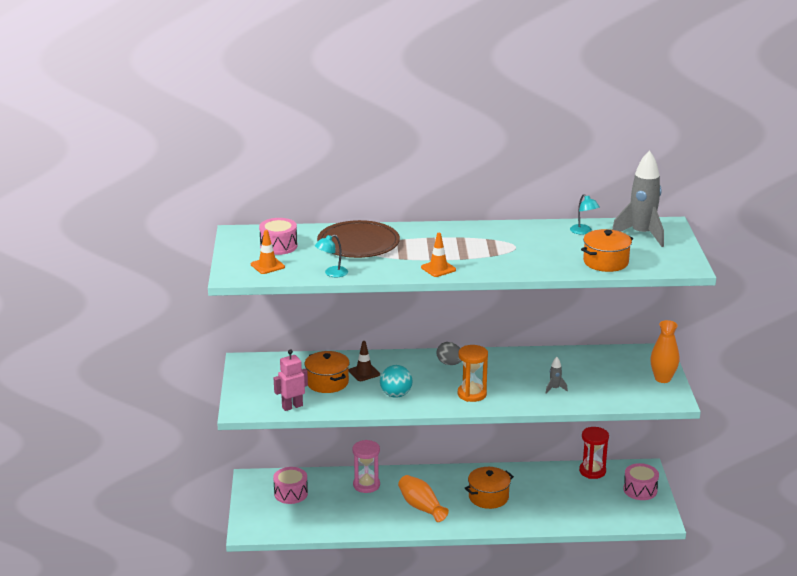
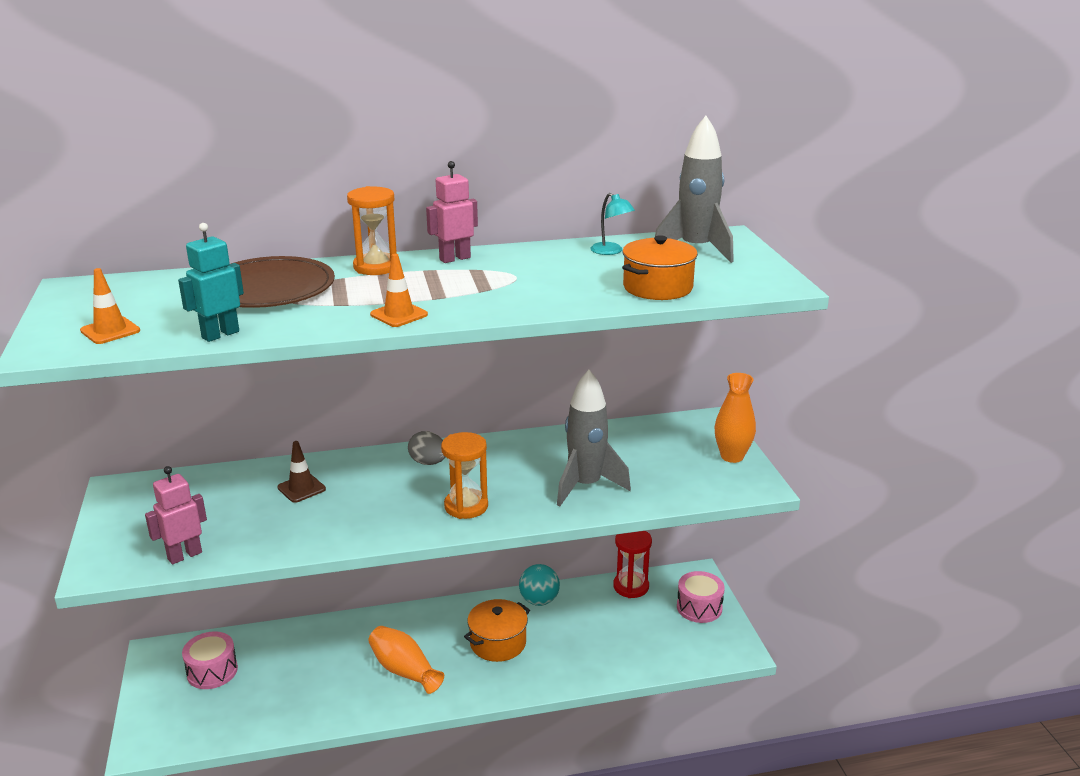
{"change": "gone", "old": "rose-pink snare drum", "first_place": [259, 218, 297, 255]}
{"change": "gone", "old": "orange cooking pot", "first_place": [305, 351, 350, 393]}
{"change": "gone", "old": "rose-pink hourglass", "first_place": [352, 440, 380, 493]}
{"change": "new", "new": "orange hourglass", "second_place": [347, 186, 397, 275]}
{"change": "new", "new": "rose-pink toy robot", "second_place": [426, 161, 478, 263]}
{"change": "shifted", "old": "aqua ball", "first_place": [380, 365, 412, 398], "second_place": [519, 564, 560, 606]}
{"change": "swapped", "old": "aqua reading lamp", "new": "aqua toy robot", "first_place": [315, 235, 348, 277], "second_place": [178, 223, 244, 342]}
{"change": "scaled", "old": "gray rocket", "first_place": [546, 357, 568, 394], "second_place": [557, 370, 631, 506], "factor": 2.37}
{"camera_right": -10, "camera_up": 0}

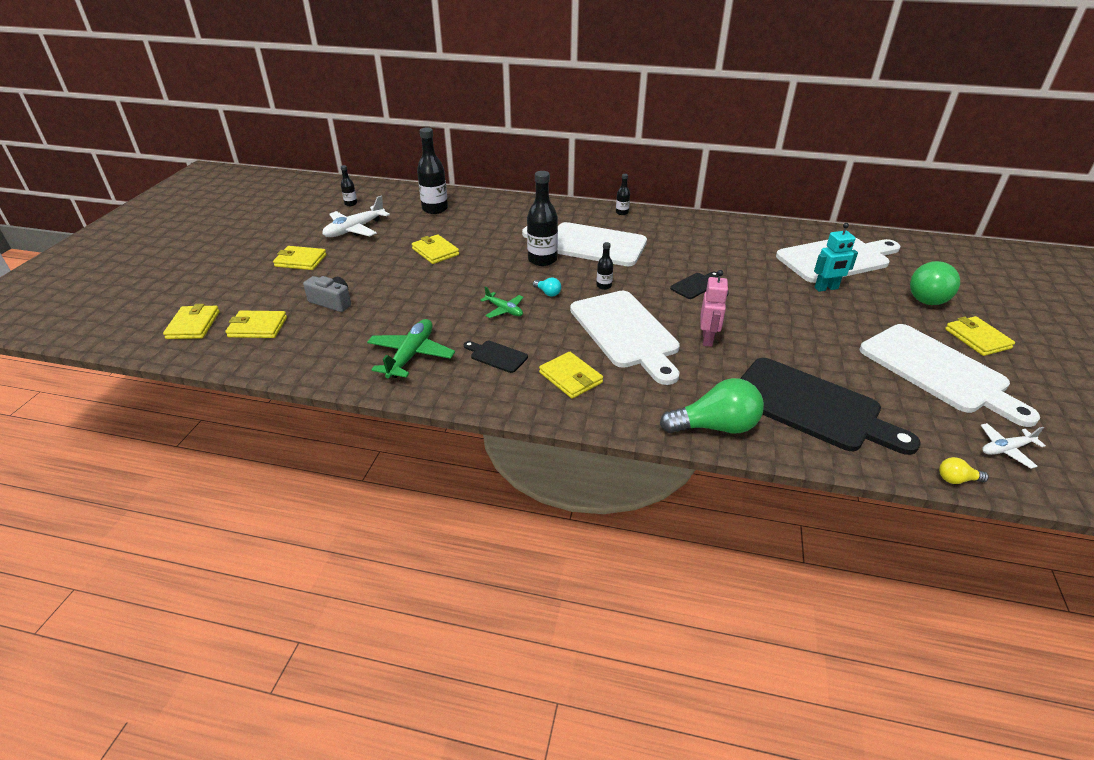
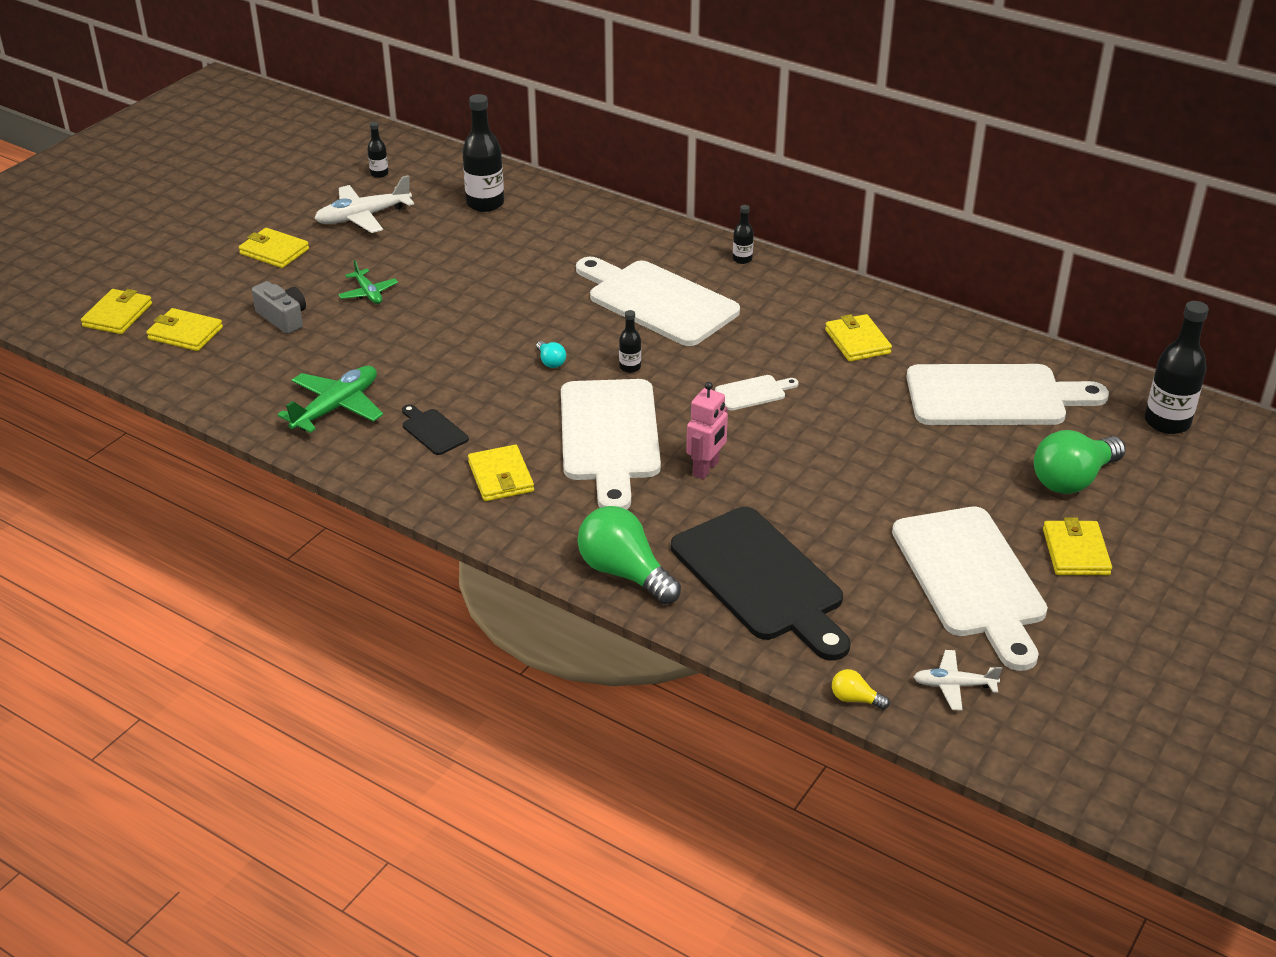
{"change": "gone", "old": "aqua toy robot", "first_place": [814, 223, 858, 292]}
{"change": "shifted", "old": "bright yellow card wallet", "first_place": [412, 234, 459, 264], "second_place": [825, 314, 892, 362]}
{"change": "shifted", "old": "leaf-green aeroplane", "first_place": [480, 287, 524, 318], "second_place": [338, 260, 398, 304]}
{"change": "shifted", "old": "ebony bottle", "first_place": [527, 171, 558, 266], "second_place": [1145, 301, 1209, 434]}
{"change": "repainted", "old": "ebony bread board", "new": "snow-white bread board", "first_place": [670, 272, 719, 299], "second_place": [715, 375, 799, 411]}
{"change": "rotated", "old": "leaf-green lightbulb", "first_place": [660, 378, 764, 433], "second_place": [577, 506, 681, 604], "degrees": -150}
{"camera_right": 20, "camera_up": 0}

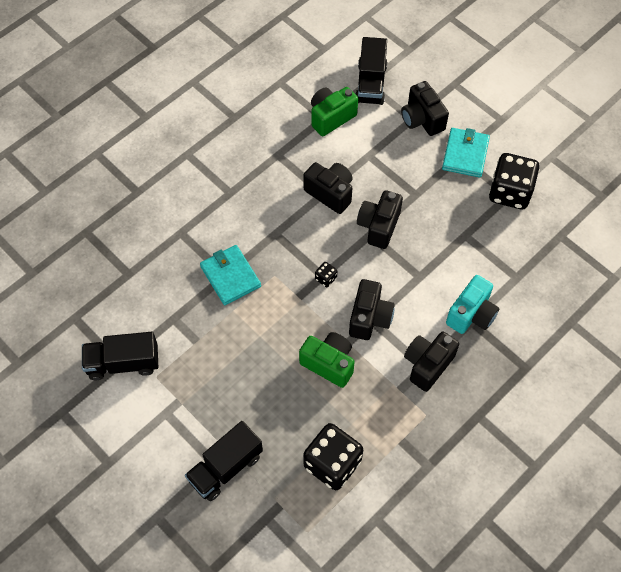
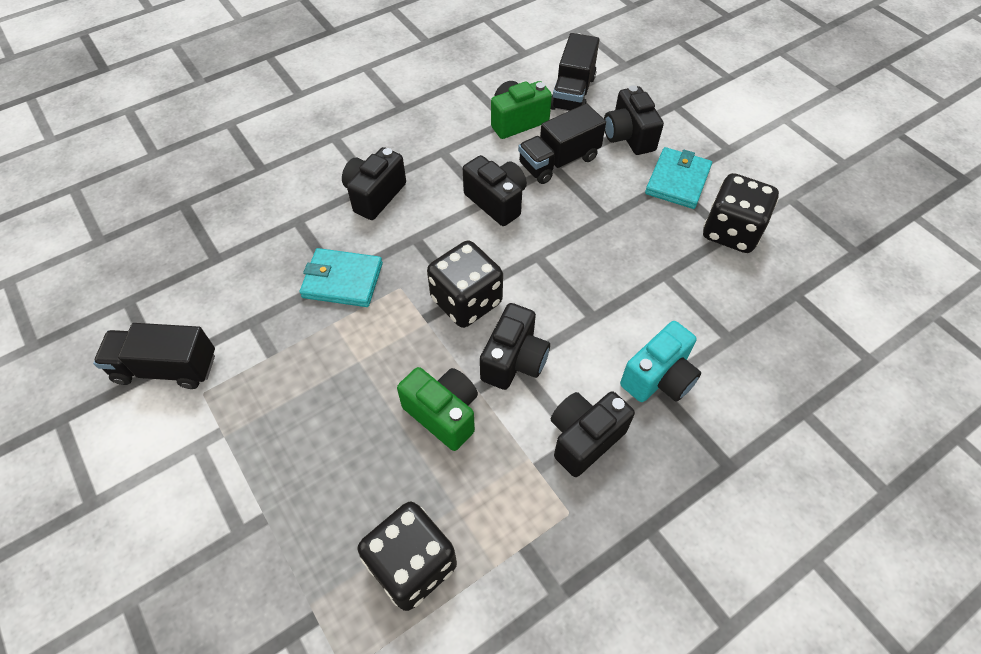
{"change": "shifted", "old": "ebony toy truck", "first_place": [185, 421, 263, 501], "second_place": [518, 103, 606, 184]}
{"change": "shifted", "old": "ebony camera", "first_place": [357, 190, 403, 249], "second_place": [342, 147, 406, 220]}
{"change": "rotated", "old": "aqua card wallet", "first_place": [200, 245, 261, 305], "second_place": [300, 248, 383, 307], "degrees": -60}
{"change": "scaled", "old": "ebony game die", "first_place": [315, 262, 337, 287], "second_place": [427, 241, 503, 328], "factor": 2.4}
{"camera_right": 10, "camera_up": -5}

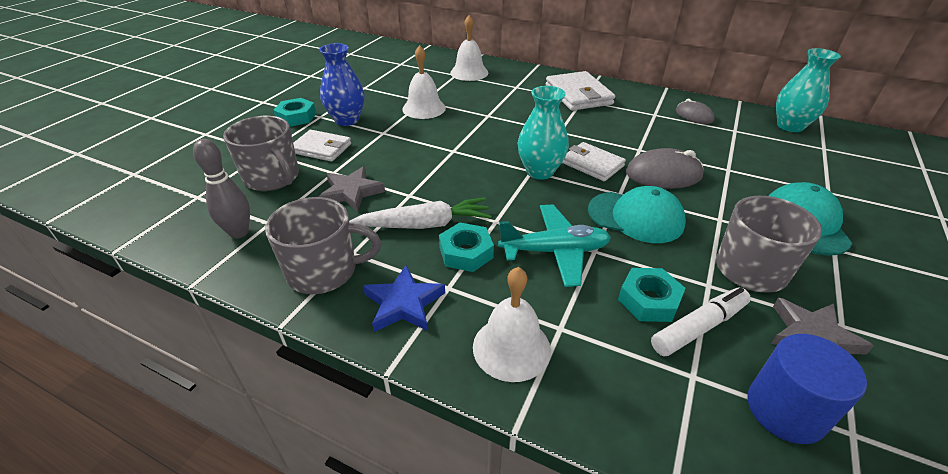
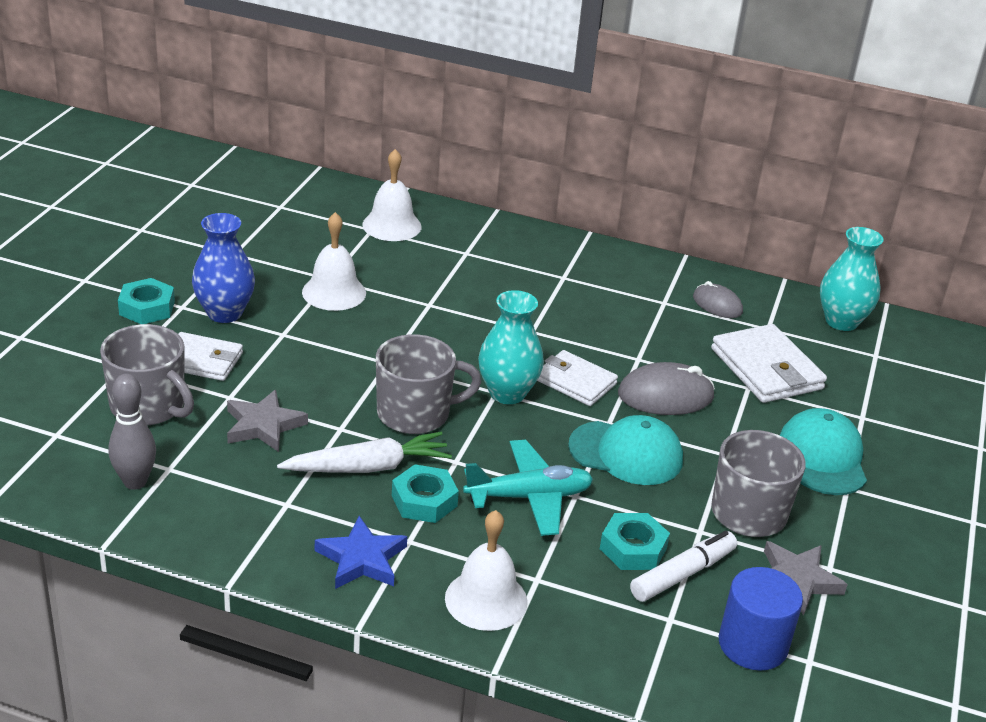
{"change": "shifted", "old": "gray mug", "first_place": [265, 197, 381, 294], "second_place": [376, 334, 482, 434]}
{"change": "shifted", "old": "snow-white card wallet", "first_place": [546, 71, 615, 111], "second_place": [711, 324, 827, 403]}
{"camera_right": -10, "camera_up": -5}

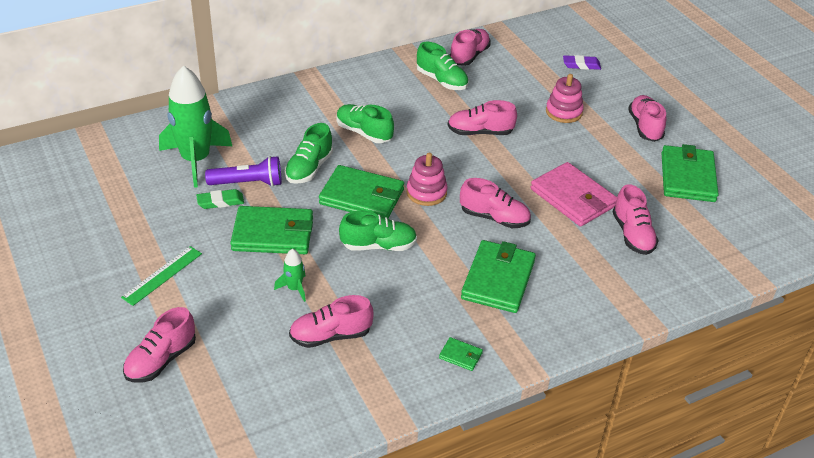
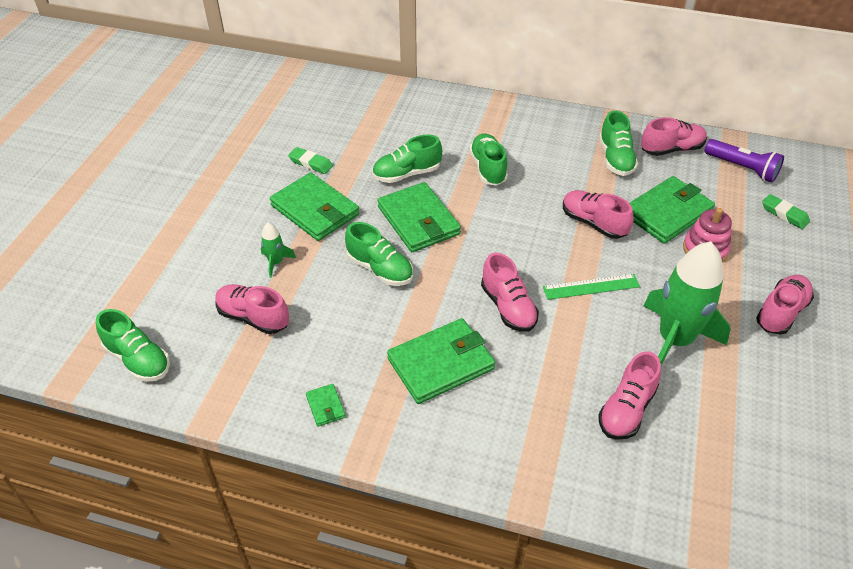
{"change": "gone", "old": "rose-pink sneaker", "first_place": [123, 307, 196, 383]}
{"change": "gone", "old": "rose-pink ring stacker", "first_place": [406, 153, 448, 206]}
{"change": "gone", "old": "rose-pink card wallet", "first_place": [531, 162, 617, 227]}
{"change": "new", "new": "leaf-green sneaker", "second_place": [96, 309, 170, 382]}
{"change": "shifted", "old": "leaf-green measuring stick", "first_place": [121, 246, 202, 306], "second_place": [543, 274, 640, 300]}
{"change": "shifted", "old": "leaf-green rocket", "first_place": [159, 65, 232, 188], "second_place": [643, 241, 731, 365]}
{"change": "shifted", "old": "purple torch", "first_place": [205, 156, 281, 187], "second_place": [705, 139, 784, 183]}
{"change": "shifted", "old": "leaf-green card wallet", "first_place": [662, 144, 719, 202], "second_place": [630, 176, 715, 244]}
{"change": "repainted", "old": "purple eraser", "new": "leaf-green eraser", "first_place": [563, 55, 601, 70], "second_place": [762, 194, 810, 229]}
{"camera_right": 45, "camera_up": 5}

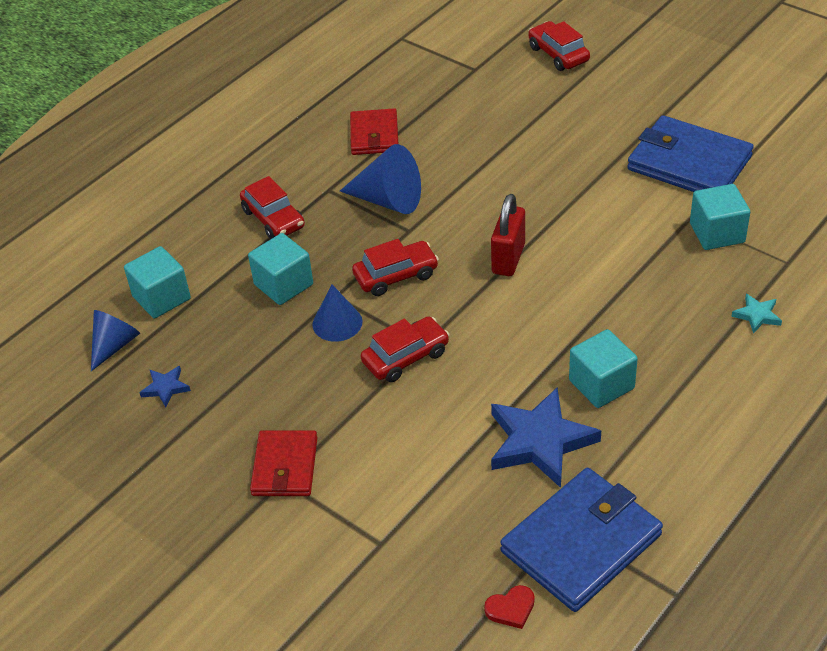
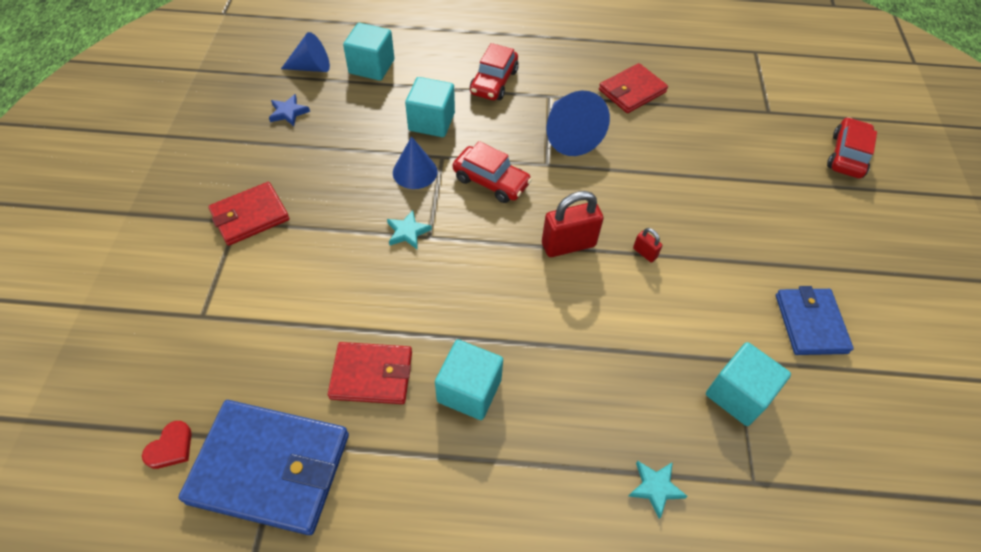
{"change": "new", "new": "red lock", "second_place": [633, 228, 662, 262]}
{"change": "swapped", "old": "red automobile", "new": "aqua star shape", "first_place": [361, 317, 449, 382], "second_place": [387, 210, 432, 249]}
{"change": "swapped", "old": "blue star shape", "new": "red card wallet", "first_place": [491, 388, 601, 488], "second_place": [328, 342, 412, 404]}
{"change": "rotated", "old": "red heart", "first_place": [484, 585, 535, 629], "second_place": [142, 421, 192, 469], "degrees": -90}
{"change": "scaled", "old": "blue card wallet", "first_place": [627, 115, 754, 192], "second_place": [776, 286, 854, 355], "factor": 0.61}
{"camera_right": 50, "camera_up": 10}

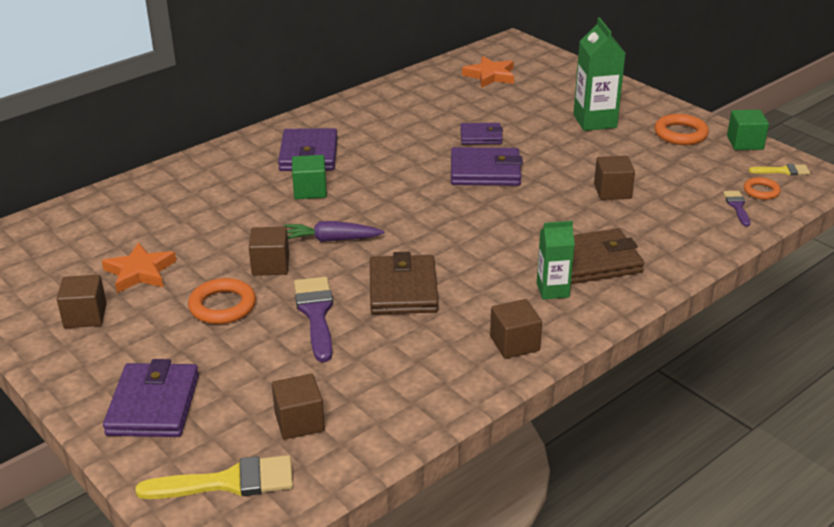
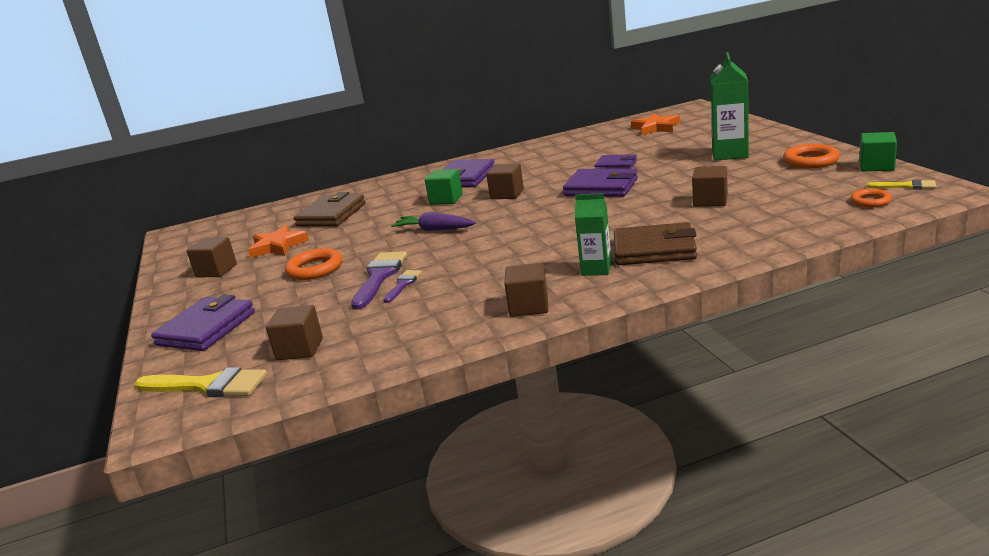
{"change": "shifted", "old": "brown solid cube", "first_place": [249, 227, 289, 276], "second_place": [486, 163, 524, 199]}
{"change": "shifted", "old": "brown card wallet", "first_place": [370, 252, 438, 314], "second_place": [294, 192, 366, 227]}
{"change": "shifted", "old": "purple paint brush", "first_place": [723, 191, 750, 227], "second_place": [383, 270, 422, 303]}
{"camera_right": 25, "camera_up": -10}

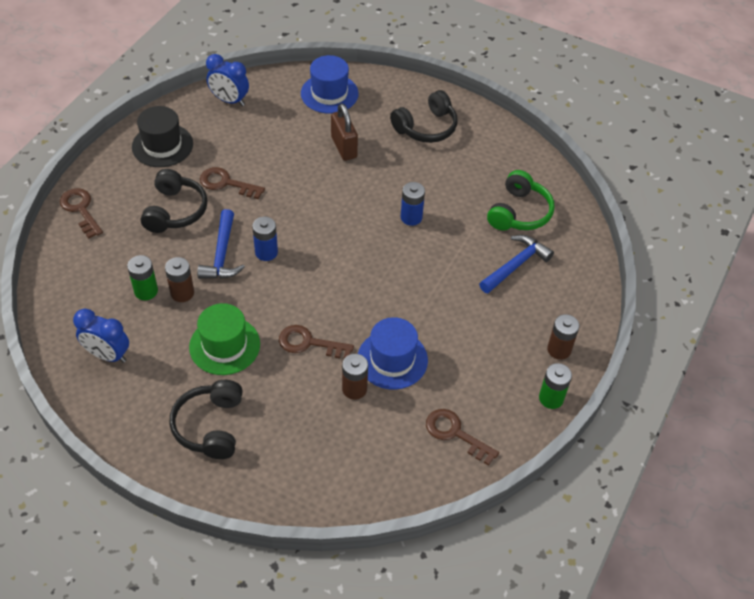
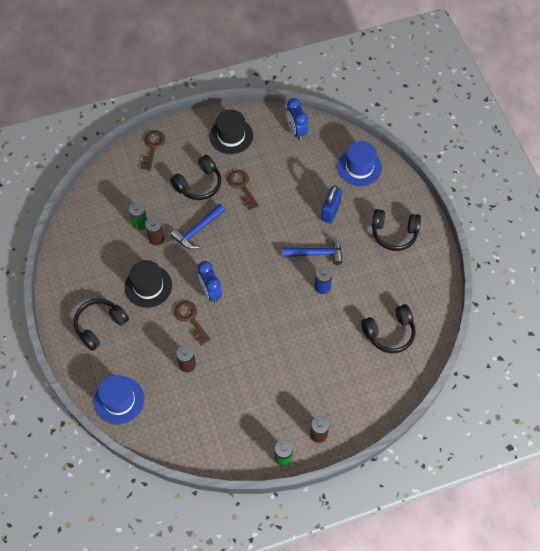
{"change": "gone", "old": "blue battery", "first_place": [252, 217, 278, 261]}
{"change": "gone", "old": "brown door key", "first_place": [426, 409, 499, 466]}
{"change": "shifted", "old": "blue alarm clock", "first_place": [73, 308, 129, 363], "second_place": [197, 261, 222, 304]}
{"change": "shifted", "old": "blue top hat", "first_place": [358, 317, 428, 390], "second_place": [94, 375, 144, 425]}
{"change": "shifted", "old": "blue carpenter's hammer", "first_place": [479, 235, 554, 293], "second_place": [282, 235, 343, 265]}
{"change": "repainted", "old": "leaf-green top hat", "new": "ebony top hat", "first_place": [189, 303, 260, 375], "second_place": [125, 260, 172, 308]}
{"change": "repainted", "old": "brown lock", "new": "blue lock", "first_place": [331, 104, 358, 161], "second_place": [321, 185, 342, 224]}
{"change": "repainted", "old": "leaf-green over-ear headphones", "new": "ebony over-ear headphones", "first_place": [487, 170, 555, 231], "second_place": [361, 304, 416, 353]}
{"camera_right": 45, "camera_up": 10}

